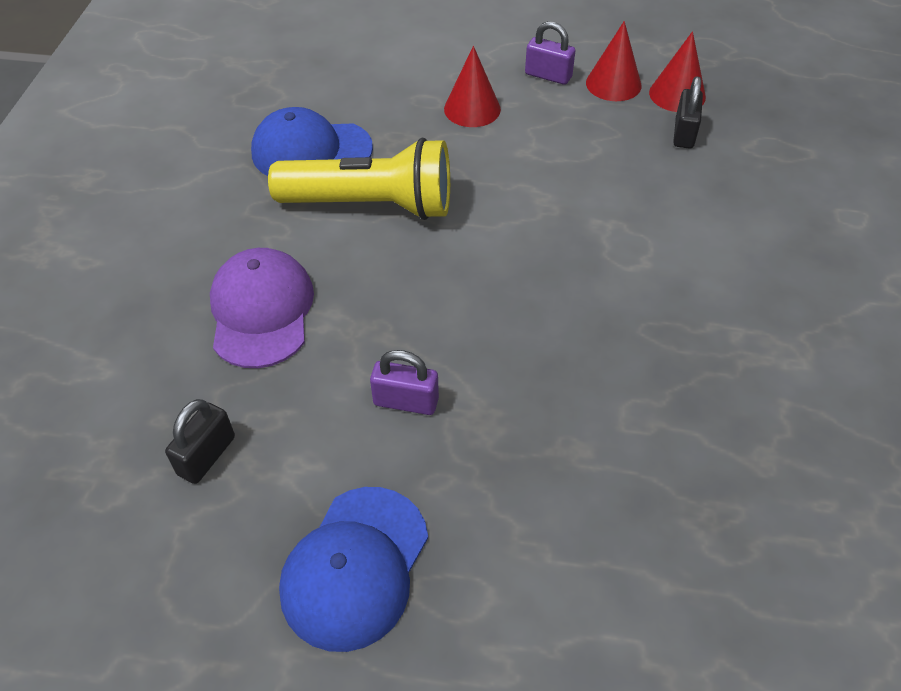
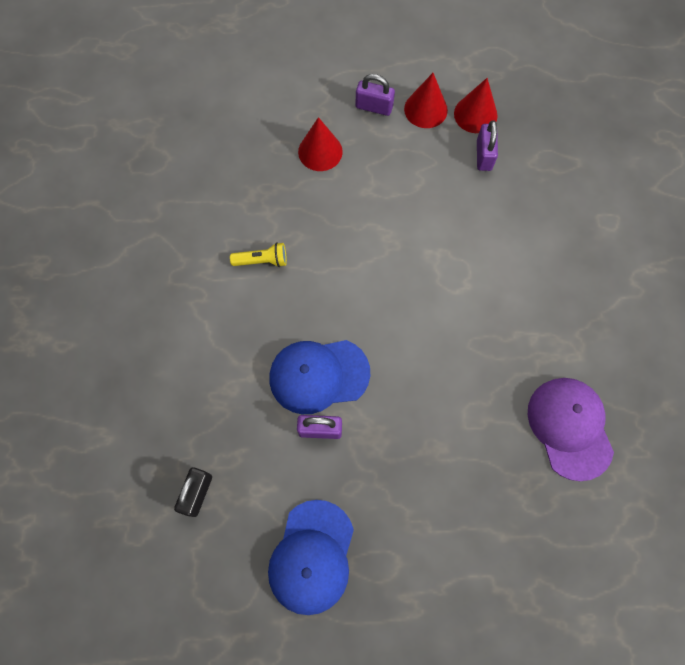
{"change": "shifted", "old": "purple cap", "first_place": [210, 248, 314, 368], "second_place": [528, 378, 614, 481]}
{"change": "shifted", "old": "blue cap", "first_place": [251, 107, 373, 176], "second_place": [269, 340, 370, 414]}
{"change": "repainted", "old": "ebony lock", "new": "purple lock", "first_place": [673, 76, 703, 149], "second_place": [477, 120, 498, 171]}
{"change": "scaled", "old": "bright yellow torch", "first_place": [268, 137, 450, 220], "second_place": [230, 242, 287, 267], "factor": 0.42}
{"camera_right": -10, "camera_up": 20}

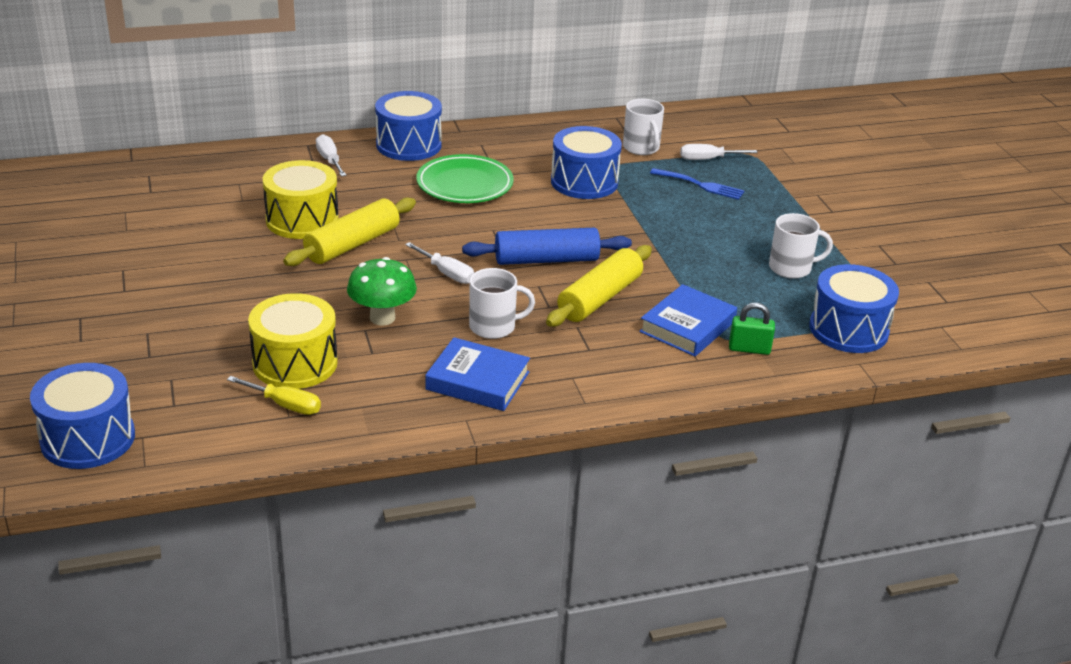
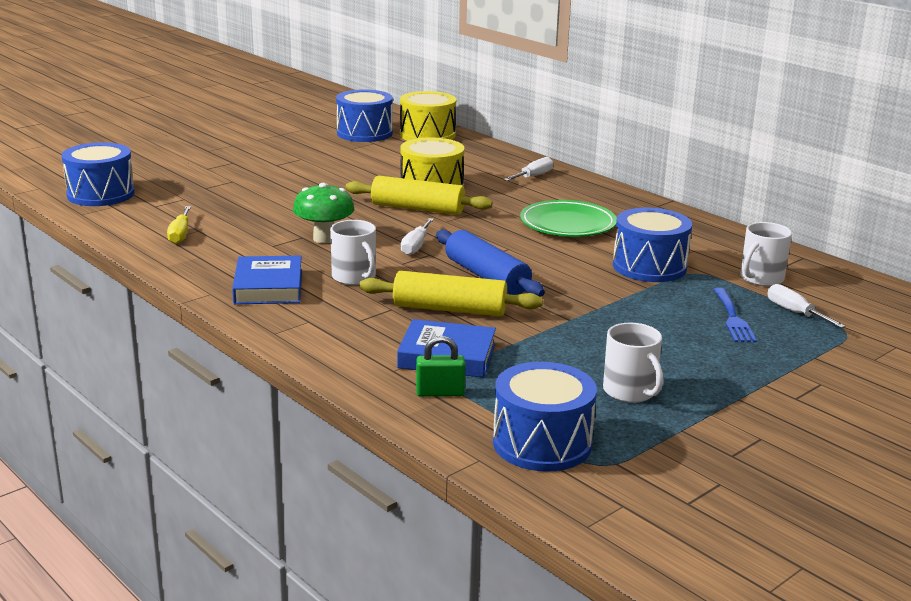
{"change": "shifted", "old": "bright yellow snare drum", "first_place": [248, 293, 338, 389], "second_place": [400, 91, 456, 141]}
{"change": "shifted", "old": "blue snare drum", "first_place": [375, 91, 442, 161], "second_place": [336, 89, 393, 142]}
{"change": "rotated", "old": "leaf-green lock", "first_place": [729, 303, 775, 355], "second_place": [416, 336, 465, 397], "degrees": -75}
{"camera_right": 65, "camera_up": -10}

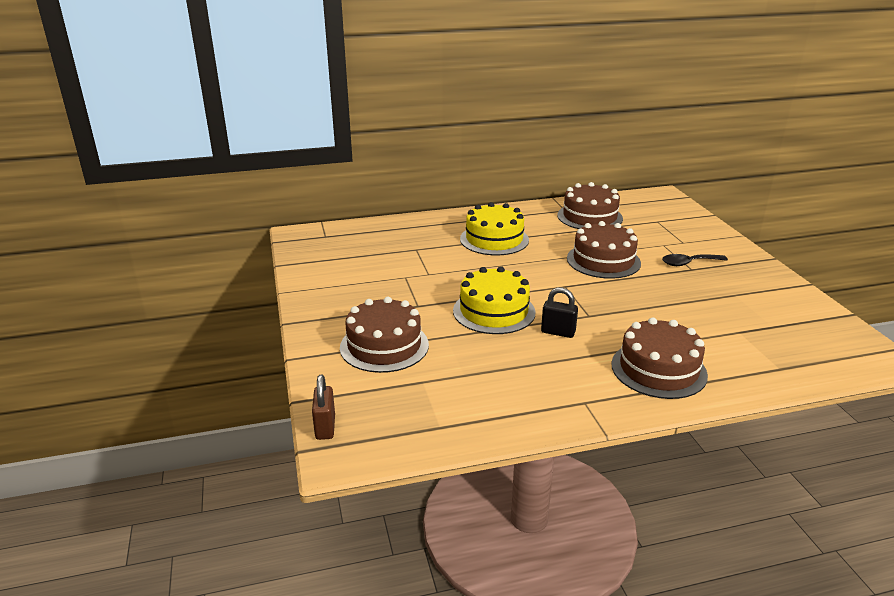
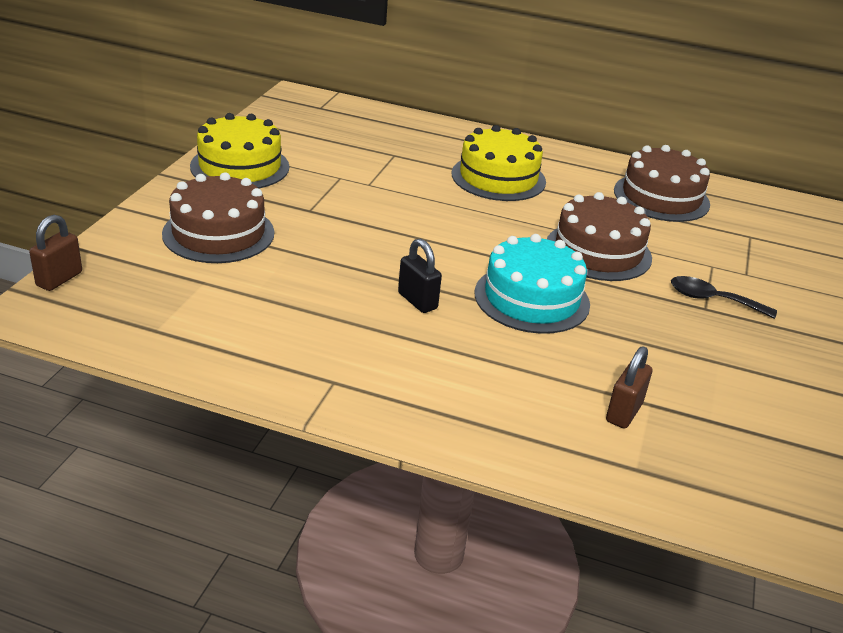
{"change": "gone", "old": "brown gateau", "first_place": [611, 317, 708, 399]}
{"change": "new", "new": "aqua gateau", "second_place": [475, 234, 590, 334]}
{"change": "new", "new": "brown lock", "second_place": [606, 346, 652, 429]}
{"change": "shifted", "old": "bright yellow gateau", "first_place": [453, 266, 536, 334], "second_place": [190, 113, 289, 188]}
{"camera_right": 30, "camera_up": 5}

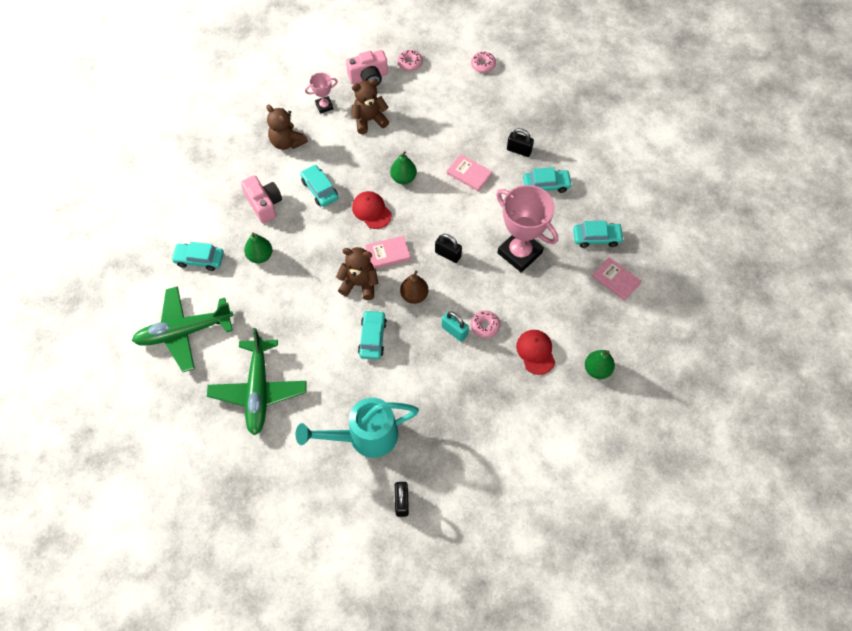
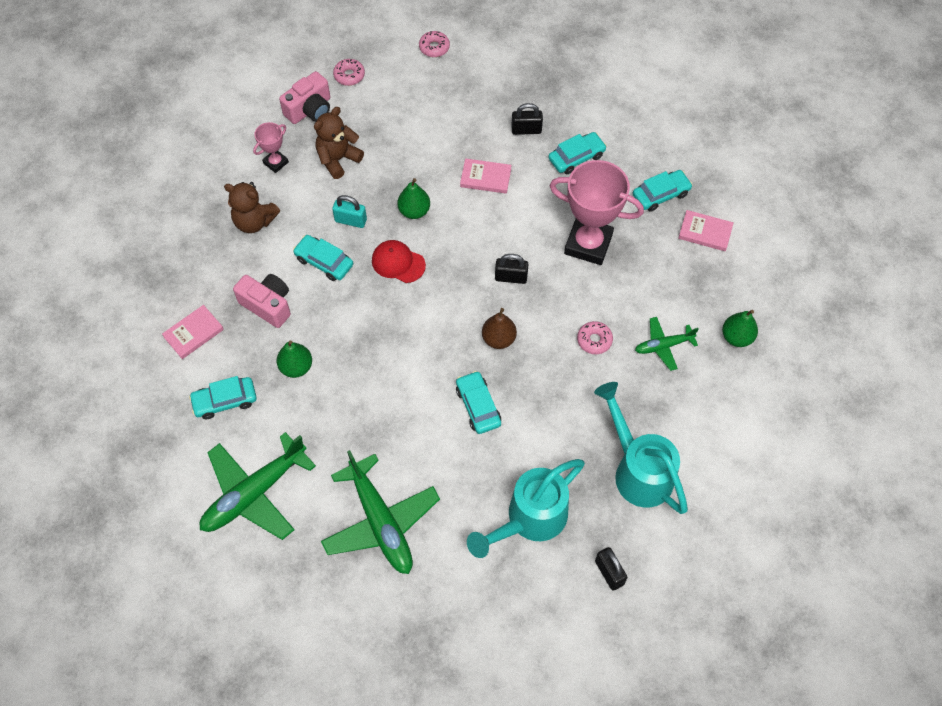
{"change": "gone", "old": "brown stuffed bear", "first_place": [336, 247, 378, 300]}
{"change": "new", "new": "aqua watering can", "second_place": [594, 382, 688, 514]}
{"change": "shifted", "old": "rose-pink hardcover", "first_place": [365, 235, 411, 269], "second_place": [162, 305, 224, 359]}
{"change": "shifted", "old": "aqua lock", "first_place": [442, 311, 469, 342], "second_place": [332, 195, 367, 228]}
{"change": "swapped", "old": "red cap", "new": "leaf-green aeroplane", "first_place": [516, 330, 555, 375], "second_place": [635, 317, 698, 371]}
{"camera_right": -25, "camera_up": 0}

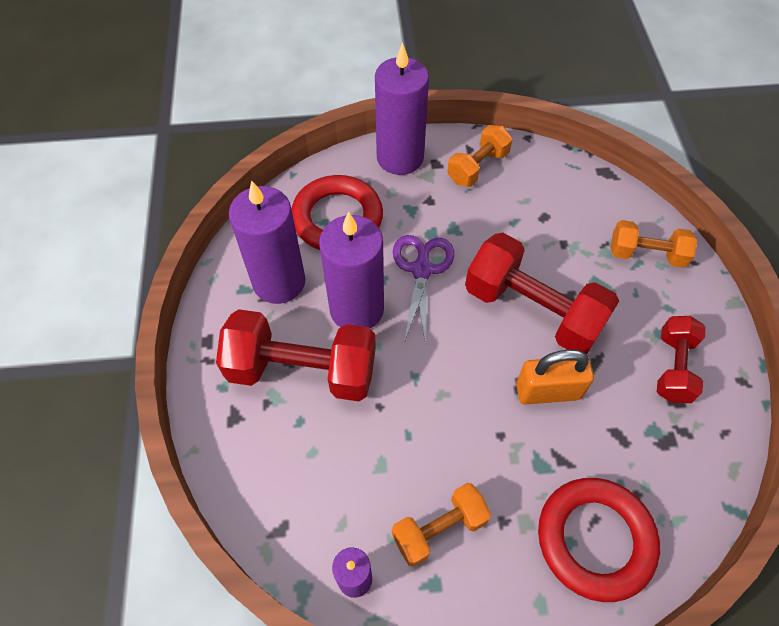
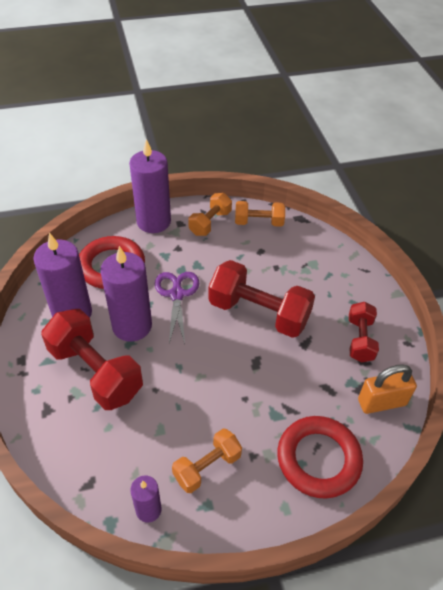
{"change": "shifted", "old": "orange lock", "first_place": [516, 350, 594, 404], "second_place": [358, 364, 417, 414]}
{"change": "shifted", "old": "orange free weight", "first_place": [610, 220, 698, 268], "second_place": [235, 201, 285, 227]}
{"change": "rotated", "old": "red free weight", "first_place": [216, 309, 376, 401], "second_place": [41, 309, 143, 410], "degrees": 45}
{"camera_right": -10, "camera_up": -10}

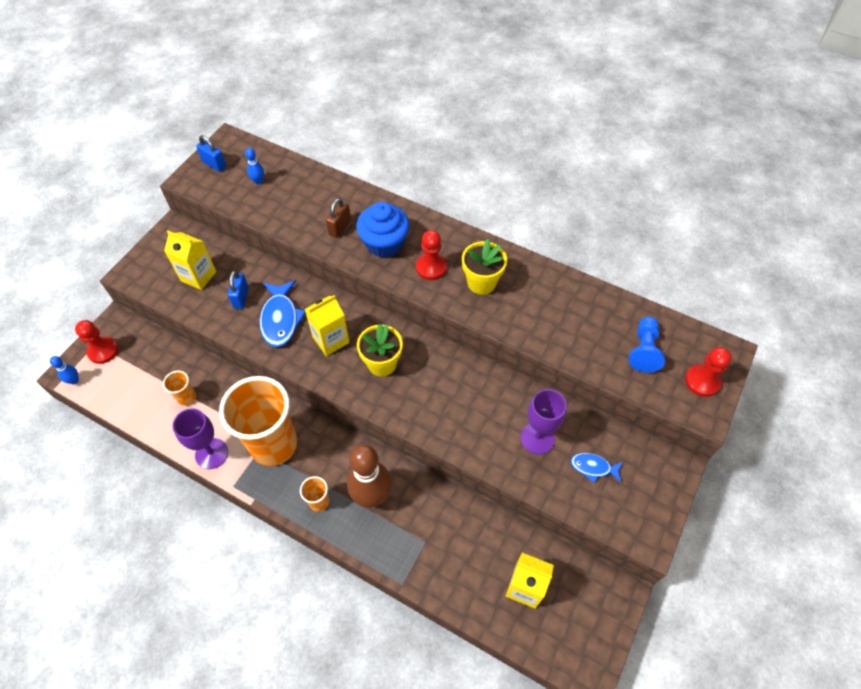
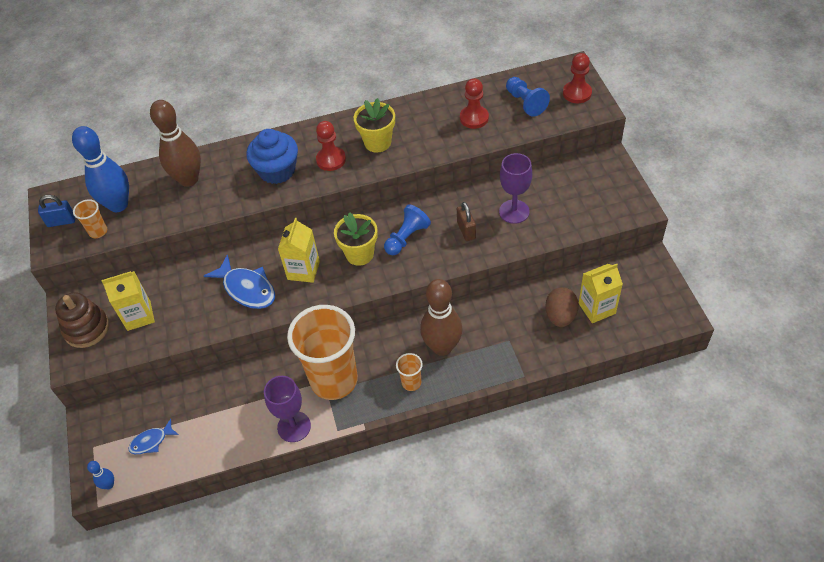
{"change": "gone", "old": "blue lock", "first_place": [228, 271, 249, 309]}
{"change": "new", "new": "brown ring stacker", "second_place": [55, 293, 109, 348]}
{"change": "new", "new": "brown skittle", "second_place": [150, 100, 201, 187]}
{"change": "new", "new": "blue game pawn", "second_place": [384, 204, 431, 255]}
{"change": "new", "new": "brown egg", "second_place": [545, 287, 579, 327]}
{"change": "shifted", "old": "red game pawn", "first_place": [75, 320, 118, 364], "second_place": [460, 78, 489, 129]}
{"change": "shifted", "old": "orange beaker", "first_place": [163, 371, 196, 406], "second_place": [73, 199, 107, 238]}
{"change": "shifted", "old": "brown lock", "first_place": [326, 198, 351, 238], "second_place": [457, 202, 476, 241]}
{"change": "shifted", "old": "blue fish figure", "first_place": [571, 453, 623, 482], "second_place": [128, 419, 179, 454]}
{"change": "scaled", "old": "blue skittle", "first_place": [245, 148, 264, 184], "second_place": [72, 126, 129, 212], "factor": 2.31}
{"camera_right": -40, "camera_up": -5}

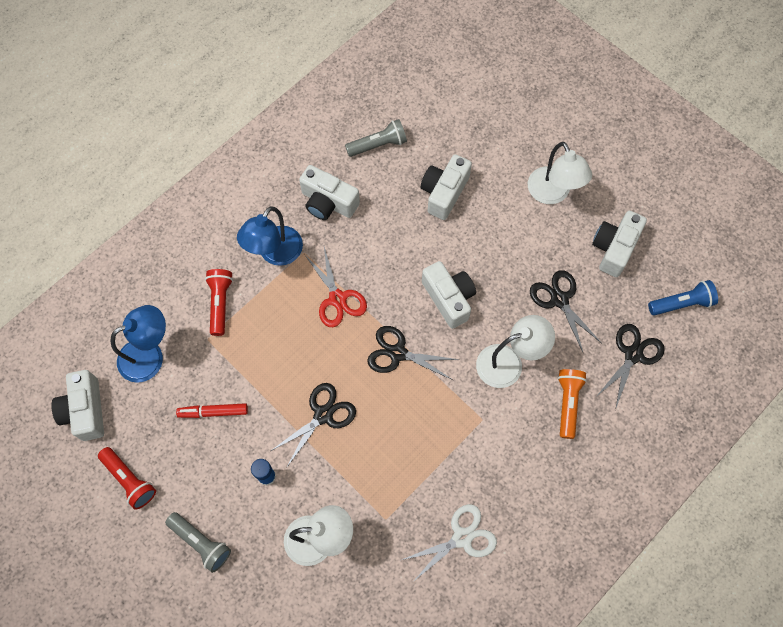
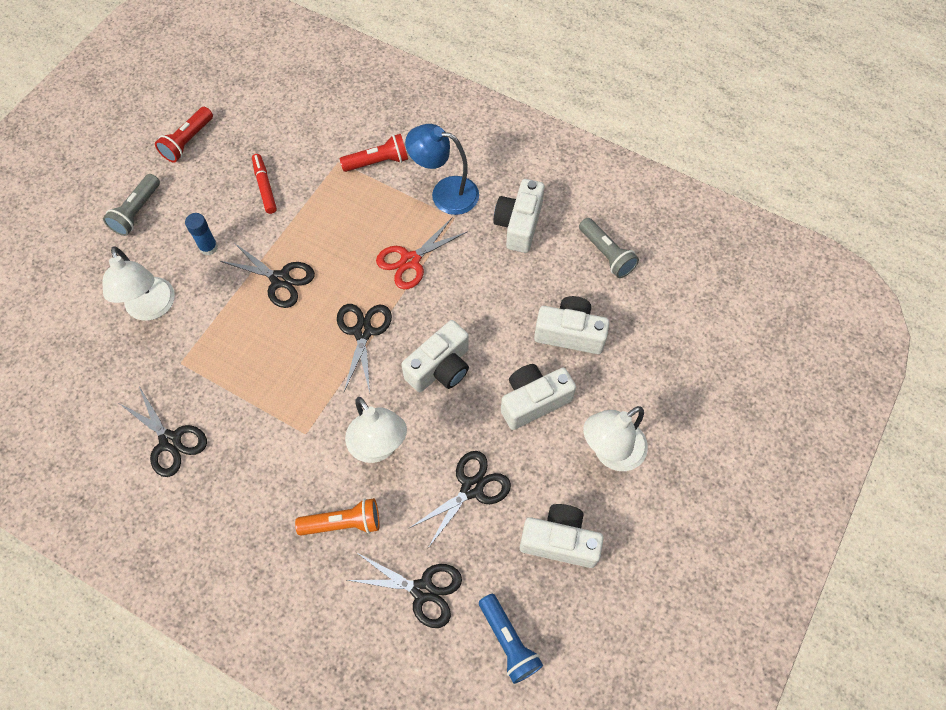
{"change": "gone", "old": "blue reading lamp", "first_place": [111, 305, 166, 383]}
{"change": "shifted", "old": "snow-white camera", "first_place": [51, 370, 104, 441], "second_place": [501, 364, 576, 430]}
{"change": "repainted", "old": "snow-white shears", "new": "ebony shears", "first_place": [402, 504, 497, 582], "second_place": [119, 386, 207, 477]}
{"camera_right": 75, "camera_up": -5}

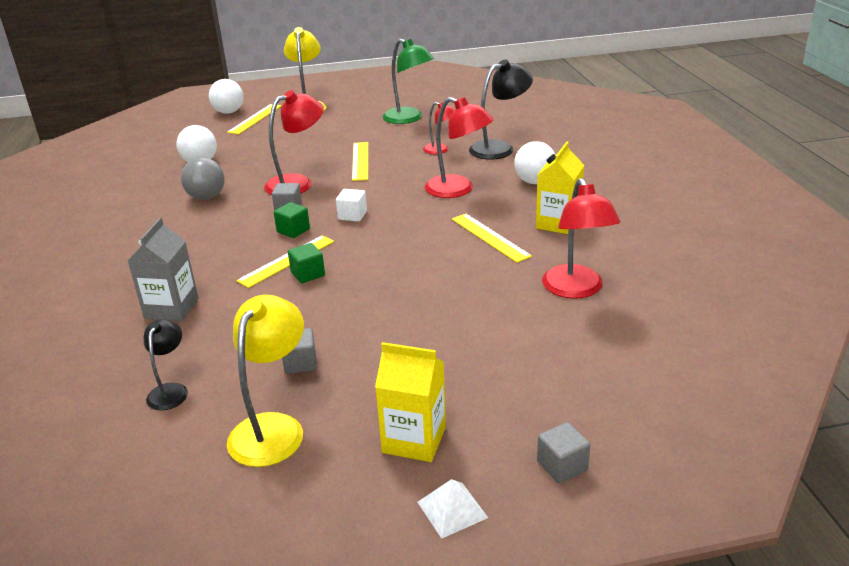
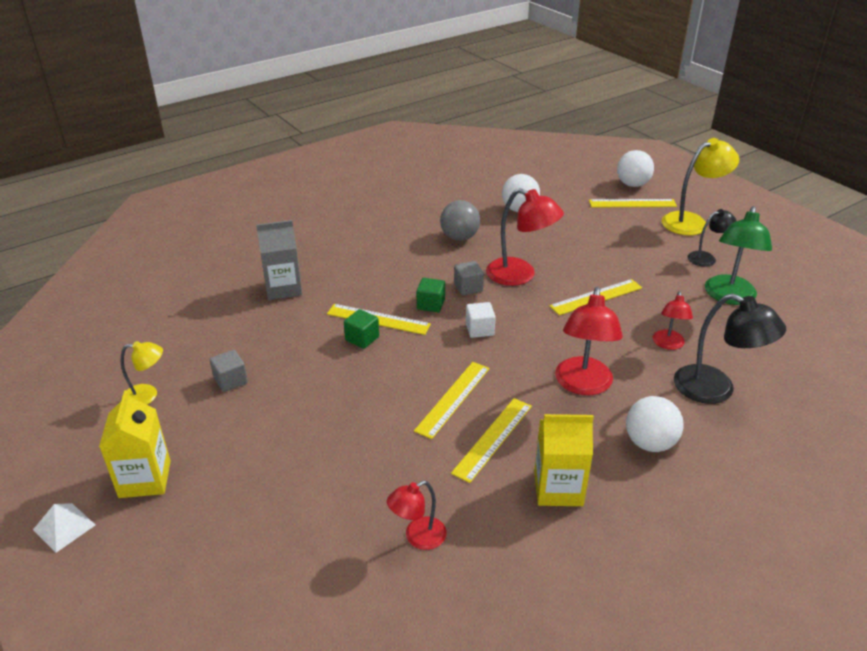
{"change": "gone", "old": "gray solid cube", "first_place": [537, 422, 591, 483]}
{"change": "new", "new": "bright yellow measuring stick", "second_place": [414, 362, 490, 439]}
{"change": "shifted", "old": "ebony reading lamp", "first_place": [144, 319, 188, 410], "second_place": [688, 209, 737, 267]}
{"change": "scaled", "old": "bright yellow reading lamp", "first_place": [227, 295, 304, 467], "second_place": [121, 341, 163, 405], "factor": 0.58}
{"change": "scaled", "old": "red reading lamp", "first_place": [542, 178, 621, 299], "second_place": [387, 481, 447, 550], "factor": 0.58}
{"camera_right": 65, "camera_up": 5}

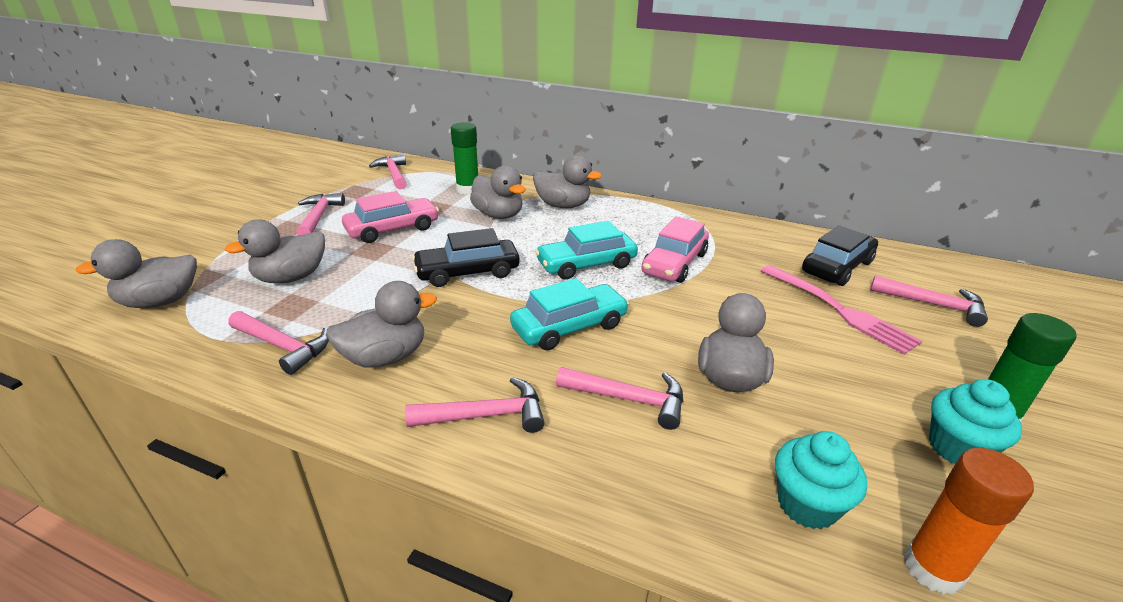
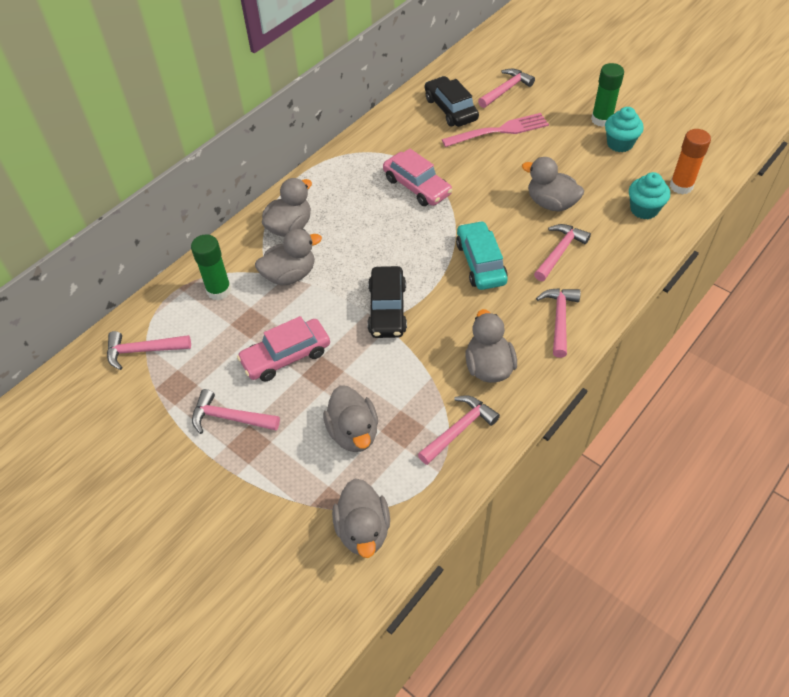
{"change": "gone", "old": "aqua automobile", "first_place": [535, 221, 638, 280]}
{"change": "rotated", "old": "rose-pink automobile", "first_place": [342, 191, 439, 243], "second_place": [237, 316, 330, 381], "degrees": -105}
{"camera_right": -70, "camera_up": 20}

